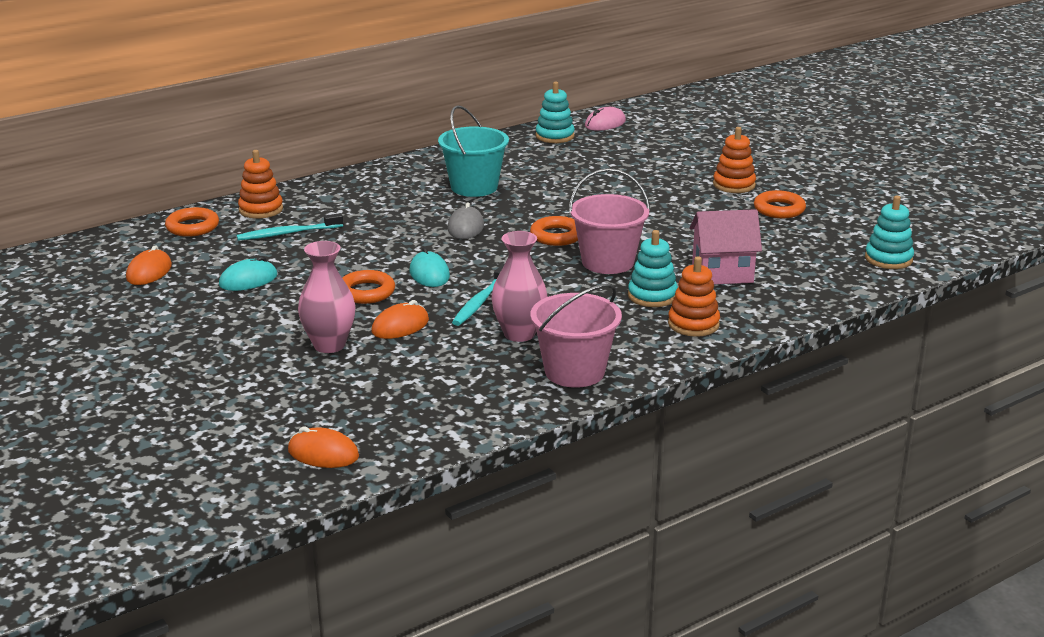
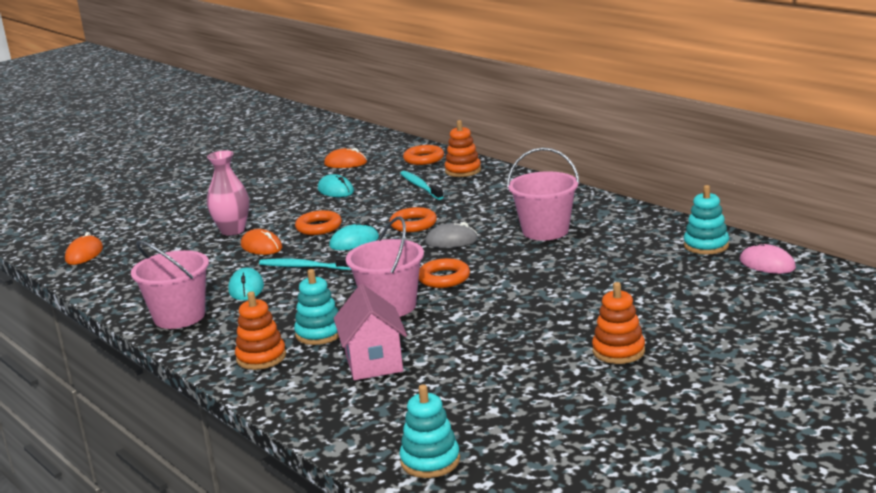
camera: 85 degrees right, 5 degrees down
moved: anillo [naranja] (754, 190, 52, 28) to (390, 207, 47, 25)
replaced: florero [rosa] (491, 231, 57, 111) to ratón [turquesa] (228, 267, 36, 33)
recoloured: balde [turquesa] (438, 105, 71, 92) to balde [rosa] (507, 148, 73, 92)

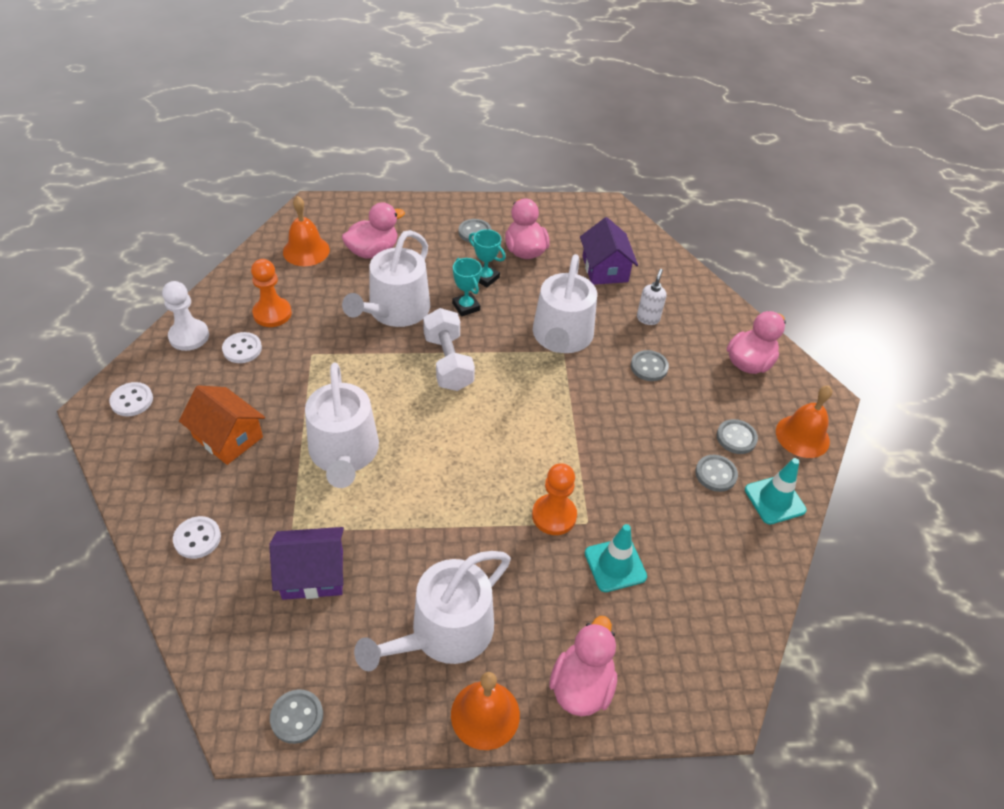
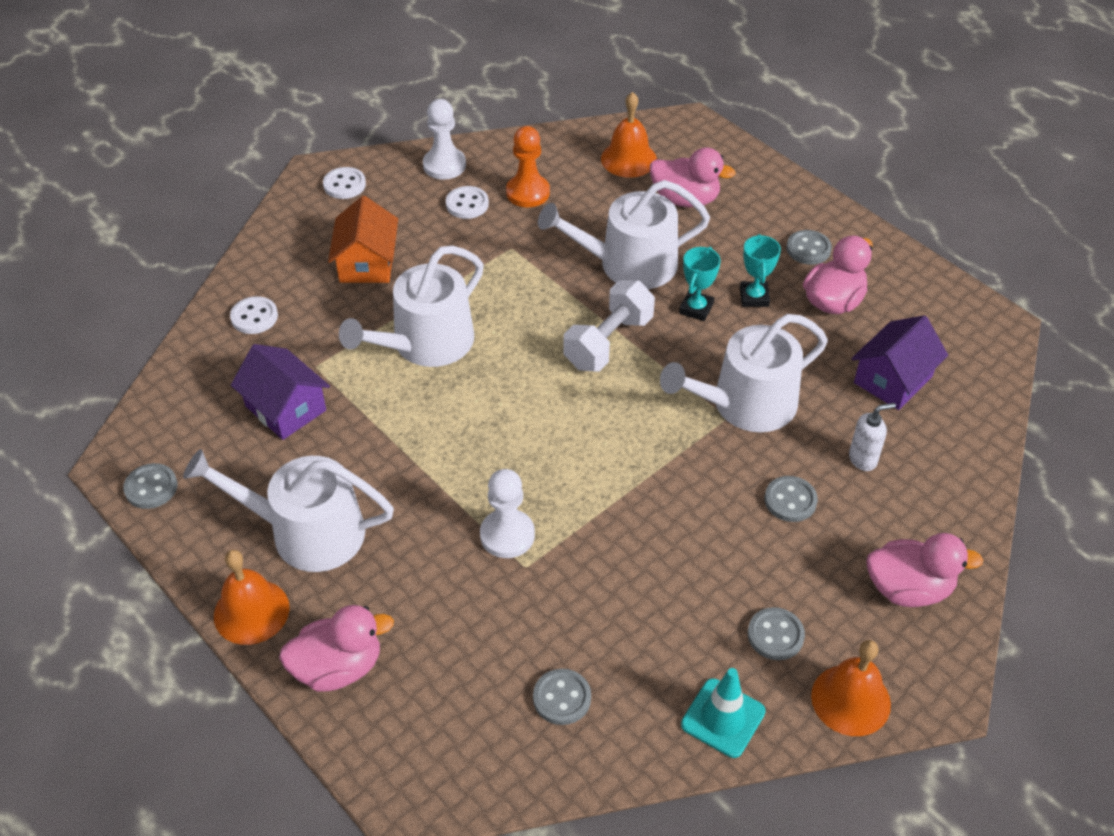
camera: 55 degrees right, 0 degrees up
removed: cono de tráfico [turquesa] (585, 524, 62, 68)
moved: botón [gris] (695, 455, 43, 37) to (533, 669, 58, 56)
recoloured: peón [naranja] (532, 463, 45, 72) to peón [blanco] (480, 469, 55, 89)

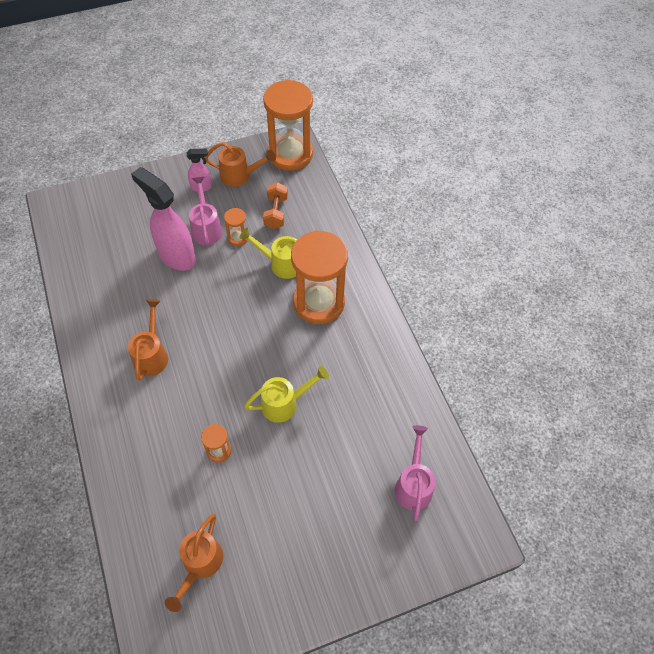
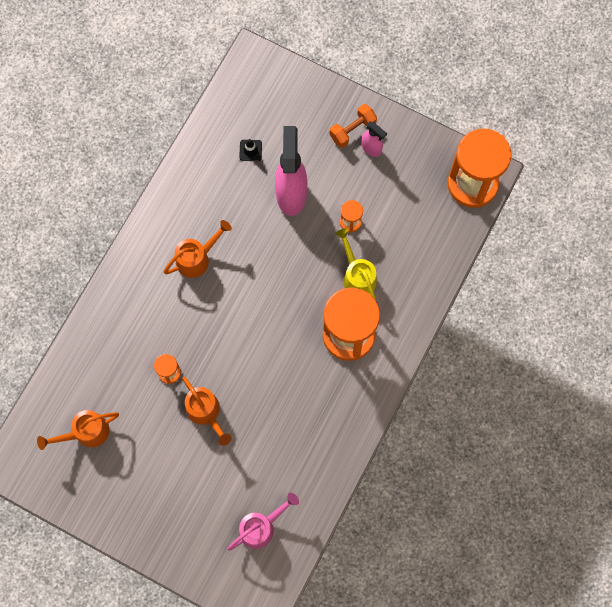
camera: 50 degrees right, 15 degrees up
removed: regadera [rosa] (189, 177, 34, 68); regadera [amarillo] (244, 366, 85, 57)
added: cono de tráfico [negro] (239, 139, 23, 22)
moved: regadera [naranja] (204, 142, 72, 45) to (182, 376, 50, 70); mancuerna [naranja] (263, 182, 25, 47) to (330, 104, 47, 44)

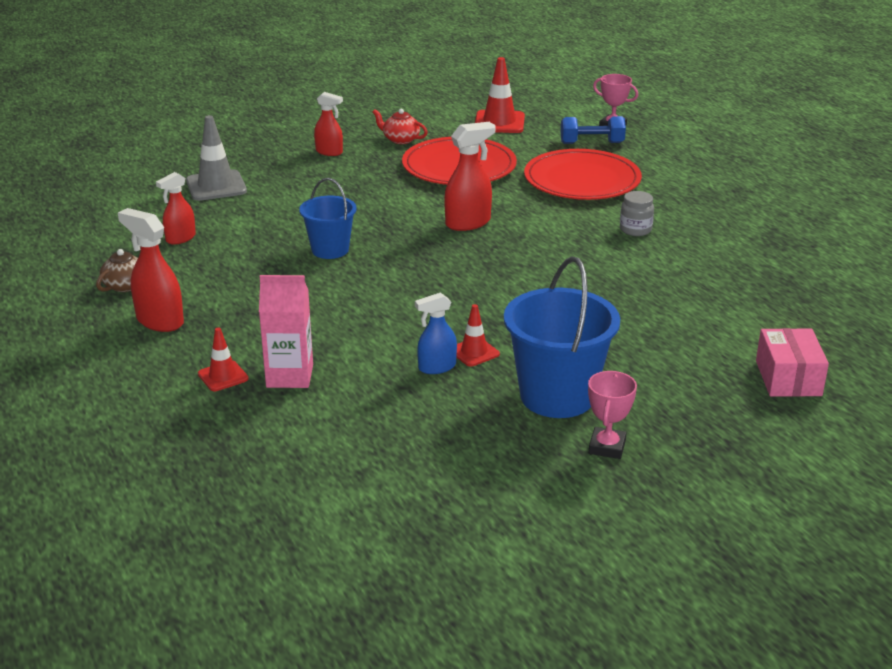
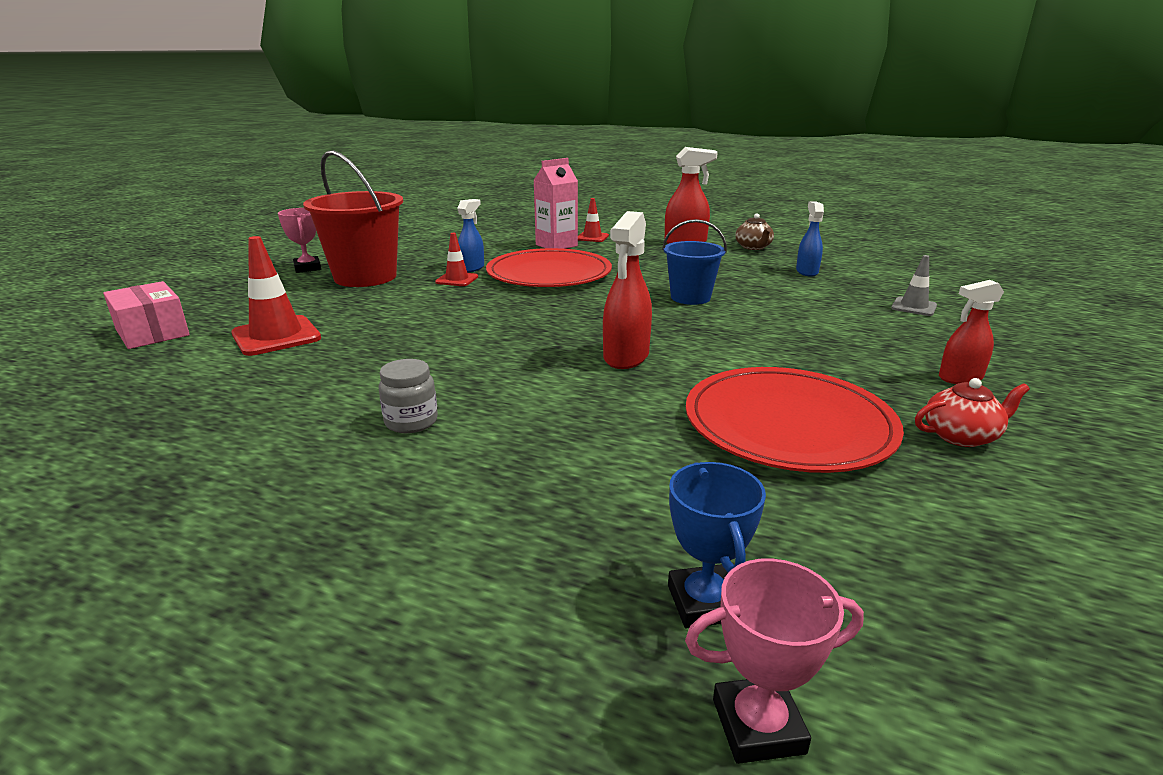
camera: 140 degrees right, 5 degrees down
moved: cono de tráfico [rojo] (475, 57, 50, 76) to (231, 236, 90, 120); plato [rojo] (524, 149, 118, 51) to (486, 248, 126, 39)
replaced: mancuerna [azul] (561, 116, 65, 28) to trofeo [azul] (668, 462, 98, 166)
recoloured: pulverizador [rojo] (156, 172, 40, 73) to pulverizador [azul] (796, 201, 28, 76); balde [azul] (504, 256, 116, 162) to balde [rojo] (303, 150, 100, 137)
resized: cono de tráfico [gris] (186, 115, 61, 86) = (891, 255, 46, 61) x0.58

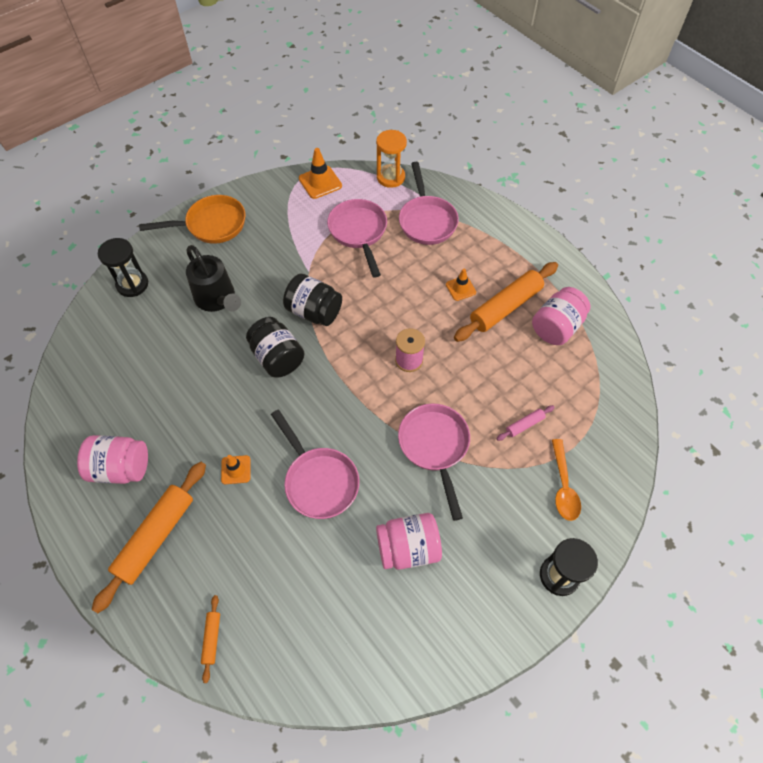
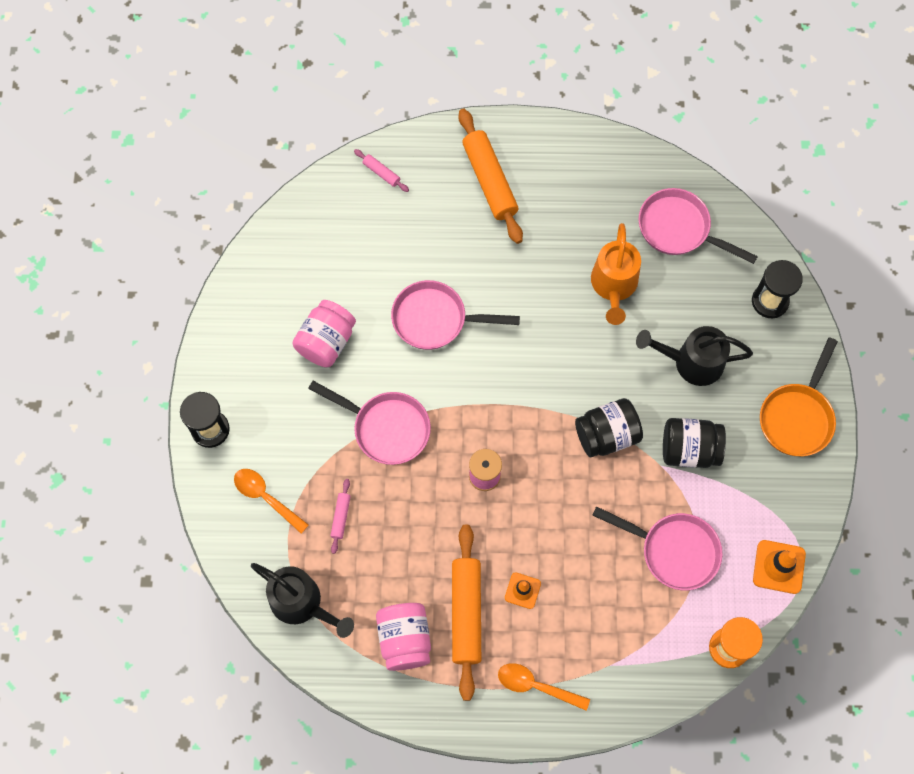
camera: 130 degrees right, 10 degrees up
removed: tarro [rosa] (77, 435, 71, 49); cono de tráfico [naranja] (221, 455, 30, 29)
added: regadera [negro] (251, 563, 103, 75); cuchara [naranja] (498, 663, 92, 48); regadera [naranja] (591, 223, 50, 102)
moved: tarro [negro] (246, 317, 59, 61) to (663, 418, 63, 50); sartén [rosa] (399, 162, 60, 83) to (638, 188, 120, 76)
recoloured: rodillo [naranja] (201, 595, 19, 88) to rodillo [rosa] (354, 149, 55, 43)

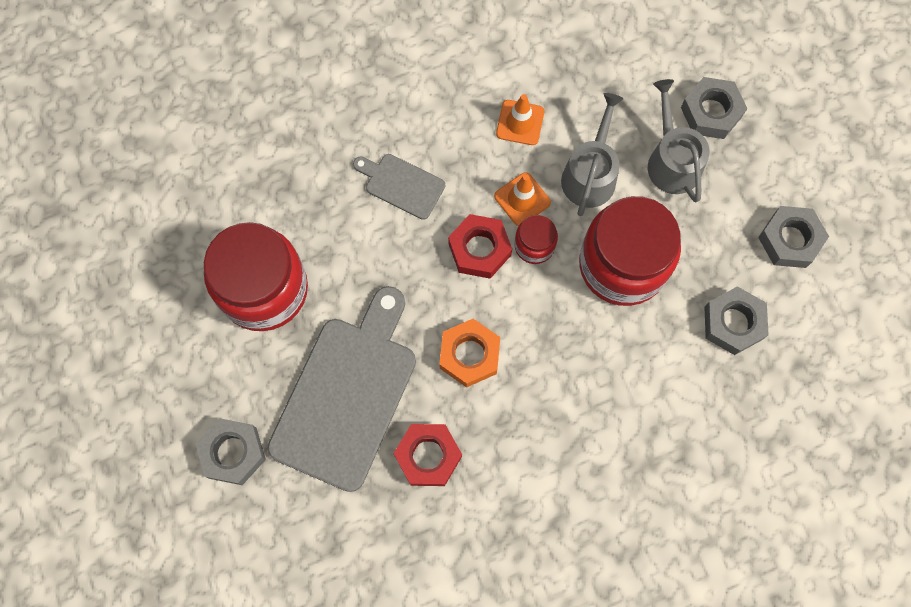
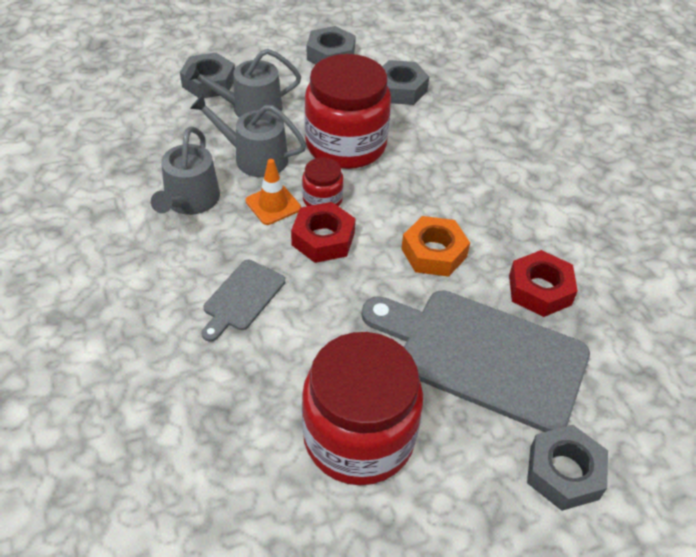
camera: 90 degrees left, 25 degrees down
replaced: cono de tráfico [naranja] (496, 94, 48, 51) to regadera [gris] (151, 126, 69, 89)

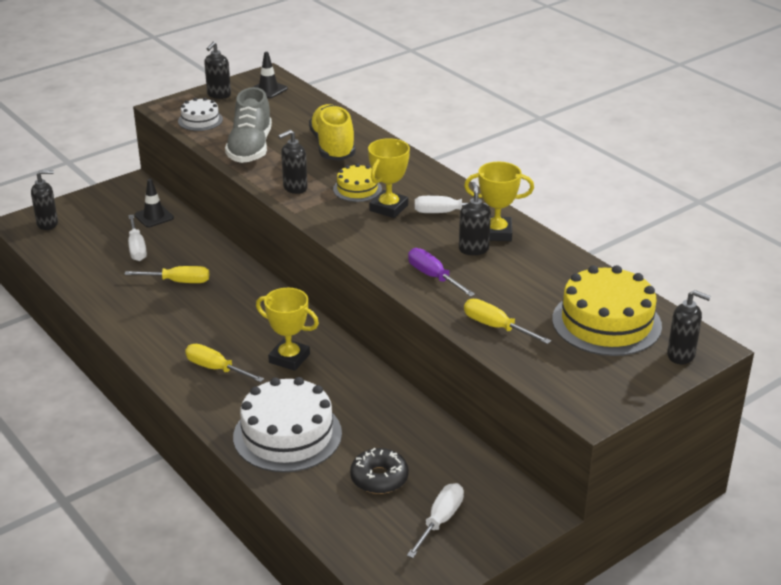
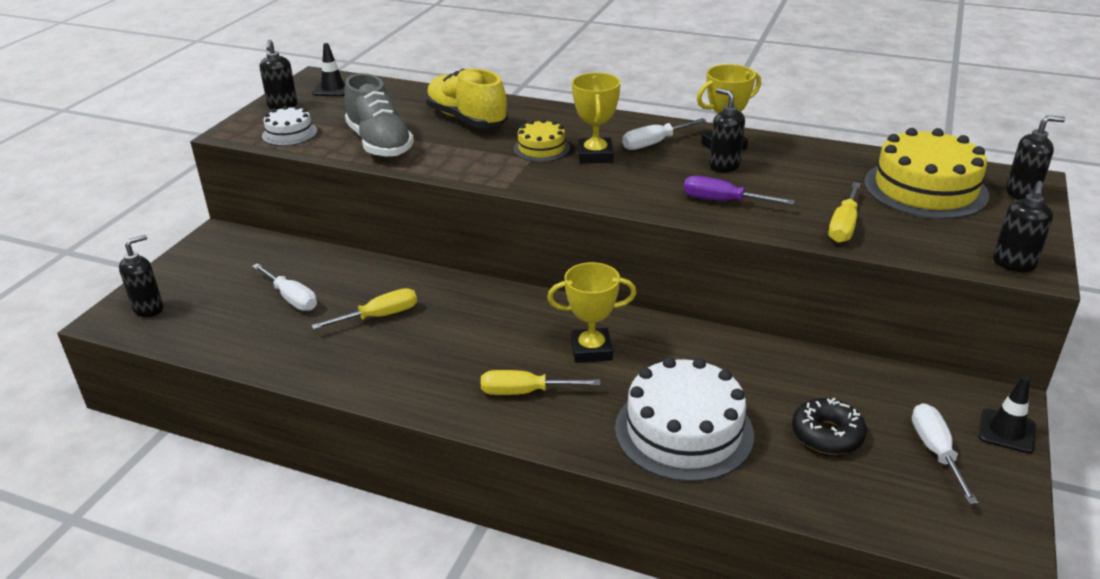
camera: 30 degrees left, 0 degrees up
moved: cono de tráfico [negro] (135, 179, 39, 48) to (979, 376, 57, 78); dispensador de jabón [negro] (278, 130, 30, 64) to (993, 181, 60, 91)
turned: destornillador [amarillo] (464, 299, 87, 45) = (828, 182, 33, 61) 75 degrees counterclockwise

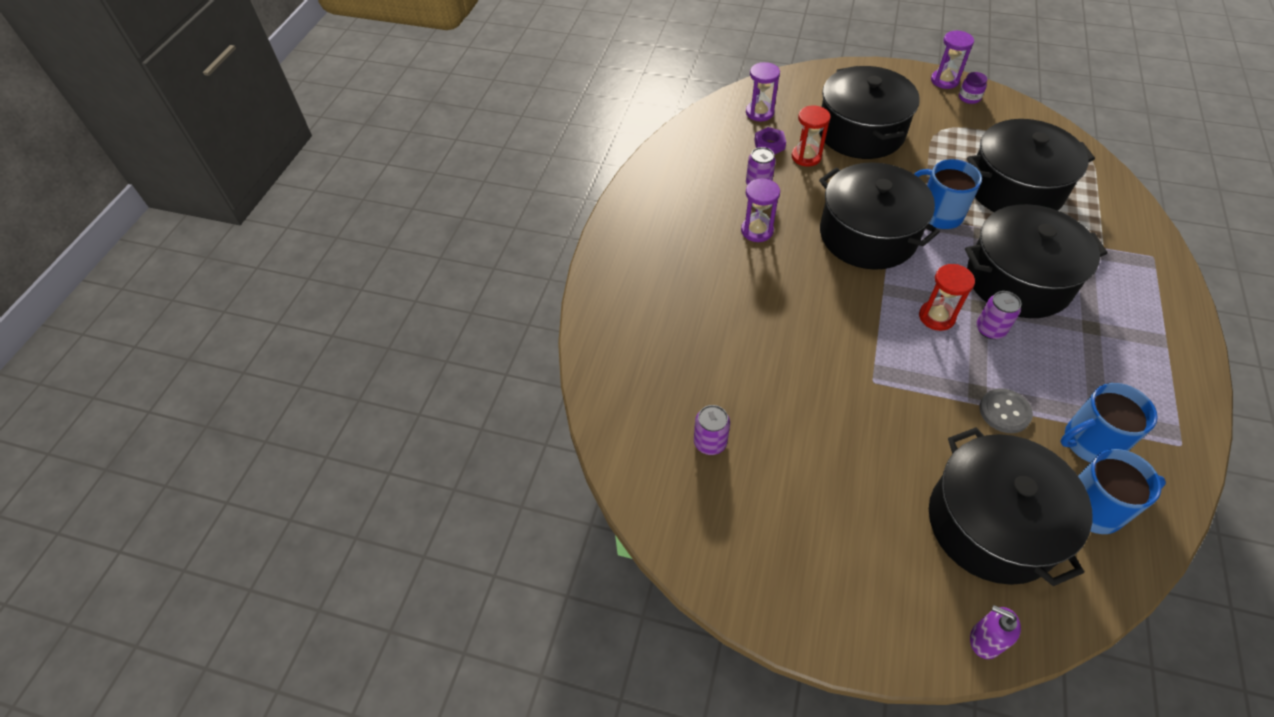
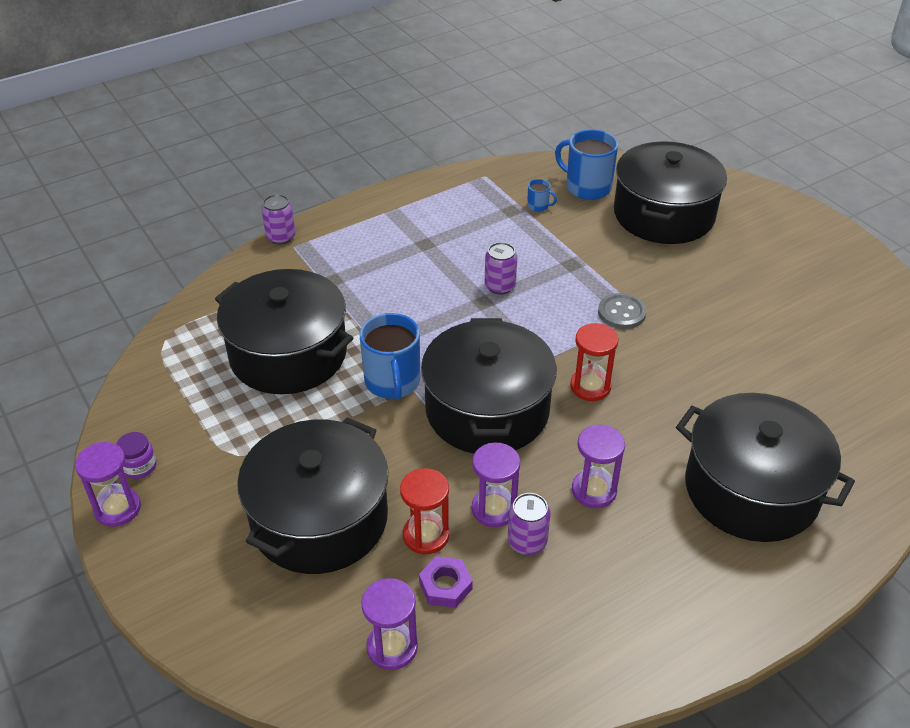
camera: 140 degrees left, 10 degrees down
removed: dispensador de jabón [morado] (970, 605, 51, 54)
added: reloj de arena [morado] (472, 442, 48, 85)
moved: lata [morado] (694, 405, 36, 50) to (261, 194, 34, 51); reloj de arena [rojo] (919, 264, 56, 67) to (570, 323, 49, 78); olla [negro] (965, 204, 143, 114) to (676, 393, 179, 149); botón [gris] (979, 388, 54, 45) to (598, 293, 48, 36)
resized: taza [azul] (1060, 383, 98, 80) = (527, 179, 30, 33) x0.46

